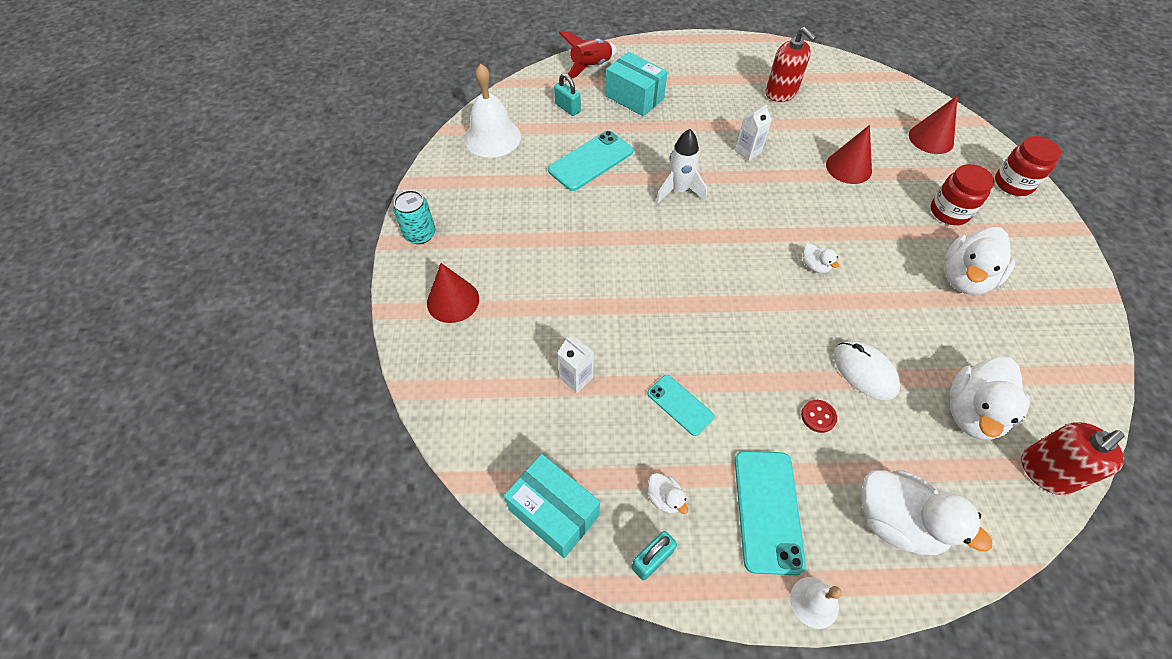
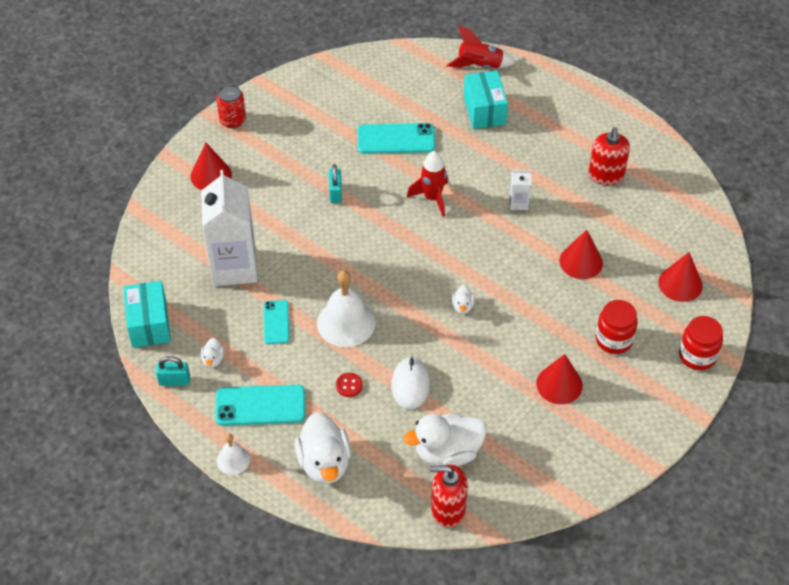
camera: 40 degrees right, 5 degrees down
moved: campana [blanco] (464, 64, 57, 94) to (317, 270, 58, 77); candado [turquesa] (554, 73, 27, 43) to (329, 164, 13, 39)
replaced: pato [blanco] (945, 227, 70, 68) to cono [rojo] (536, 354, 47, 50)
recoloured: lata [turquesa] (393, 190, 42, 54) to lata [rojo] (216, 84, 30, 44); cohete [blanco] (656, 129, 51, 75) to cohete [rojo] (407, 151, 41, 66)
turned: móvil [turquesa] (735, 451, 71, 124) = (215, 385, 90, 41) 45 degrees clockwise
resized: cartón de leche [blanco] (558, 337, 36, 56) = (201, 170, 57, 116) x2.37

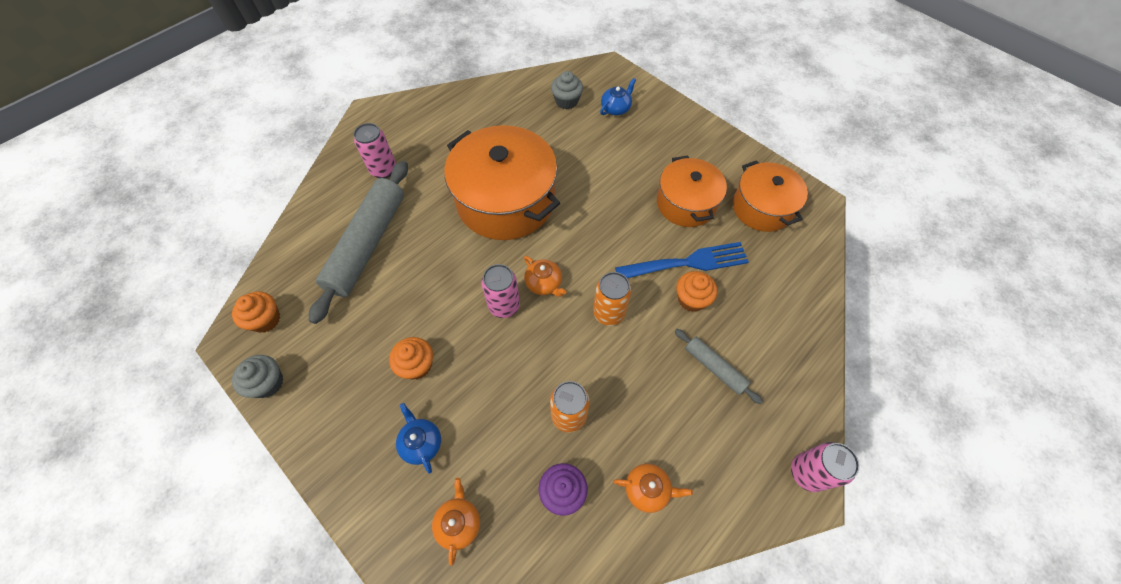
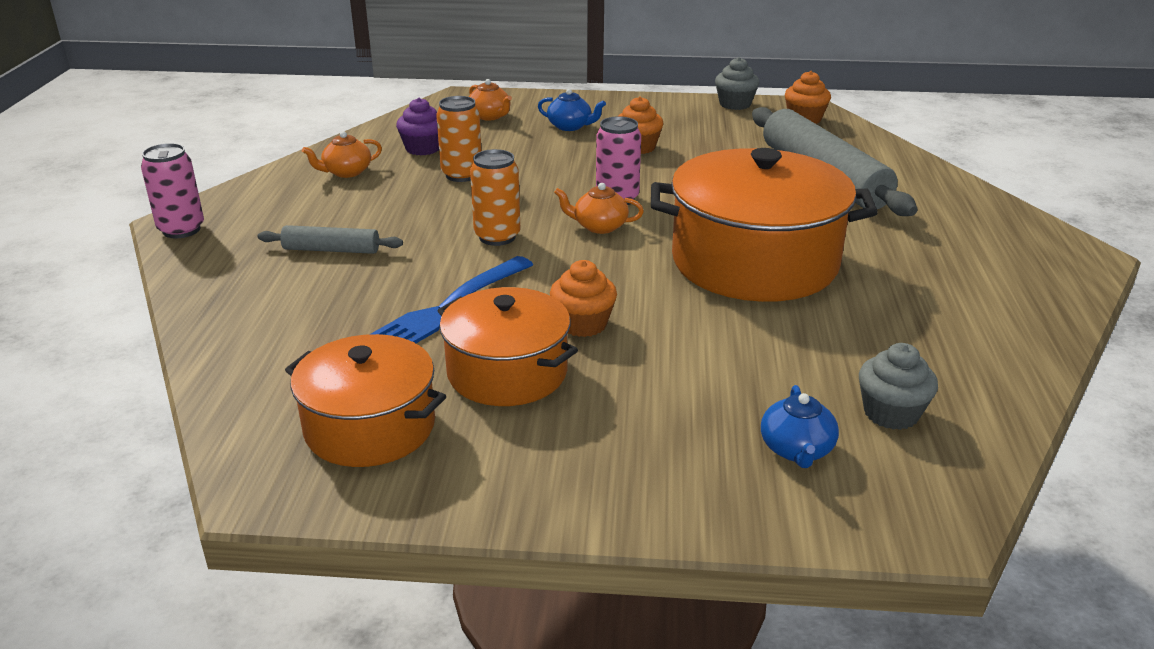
camera: 140 degrees right, 30 degrees down
removed: lata [rosa] (354, 123, 42, 55)
moved: magdalena [naranja] (676, 271, 41, 41) to (550, 260, 67, 77)

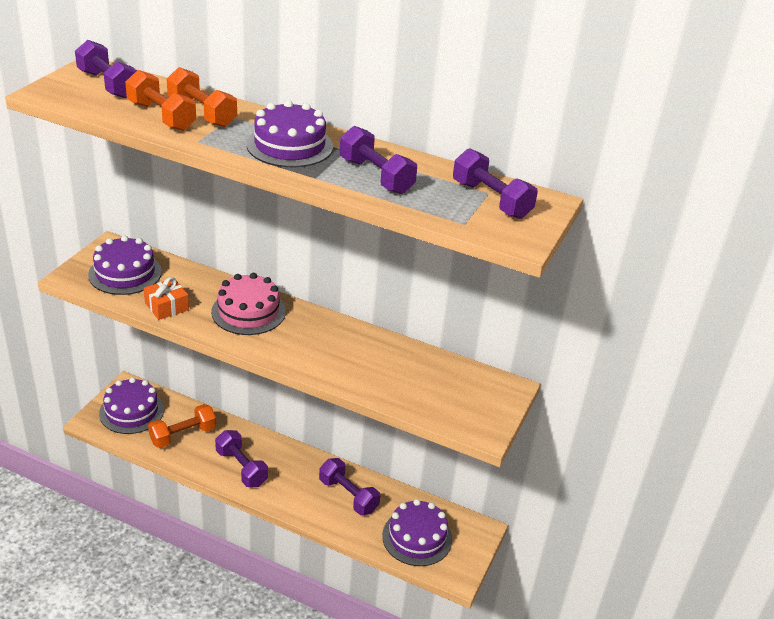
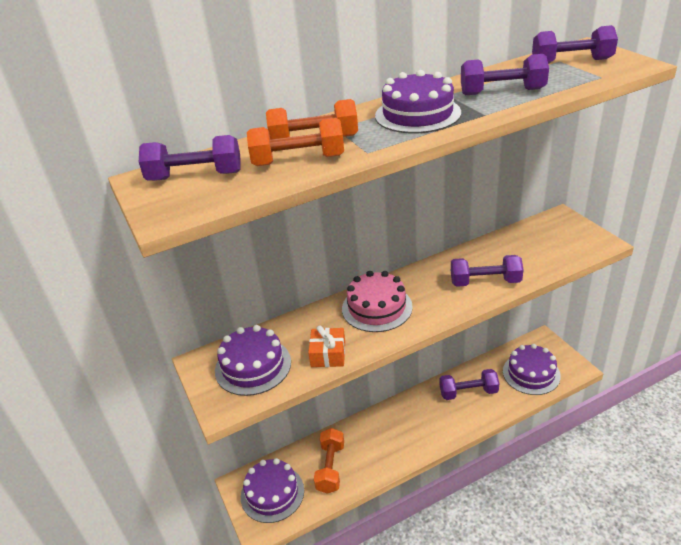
camera: 45 degrees left, 0 degrees up
moved: mancuerna [morado] (215, 430, 53, 57) to (451, 255, 72, 32)

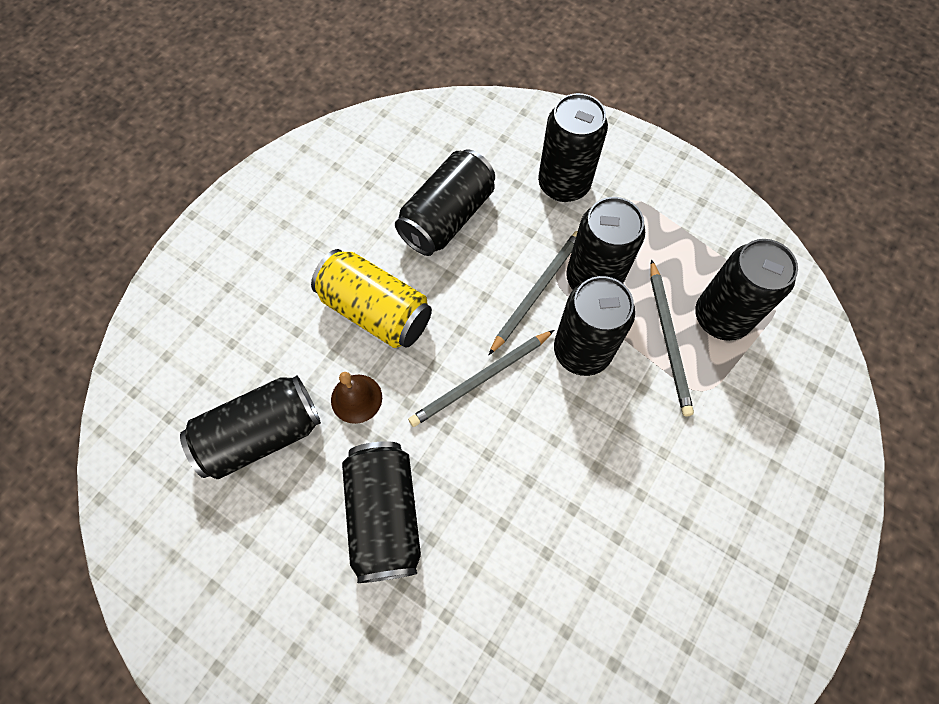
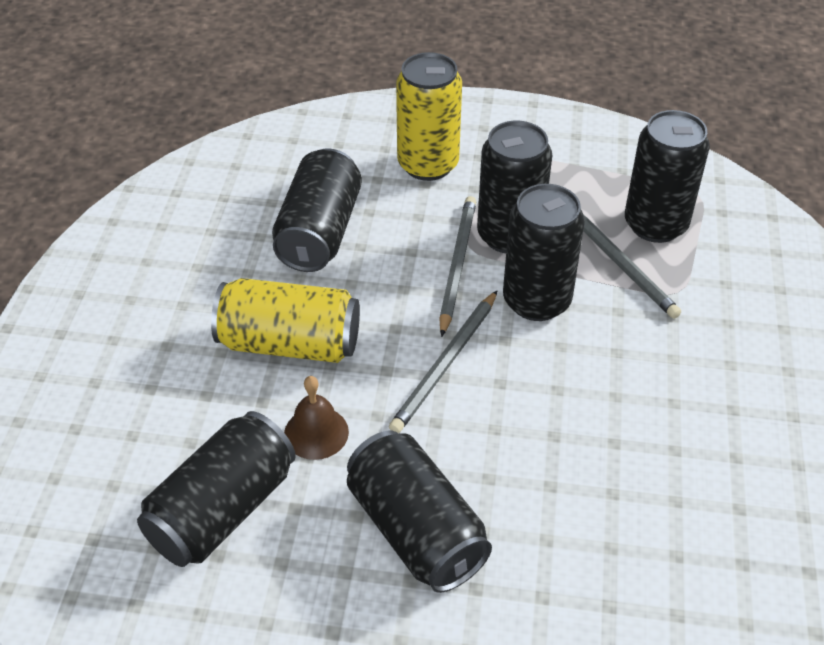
camera: 25 degrees left, 20 degrees down
recoloured: lata [negro] (538, 93, 70, 109) to lata [amarillo] (396, 52, 66, 129)

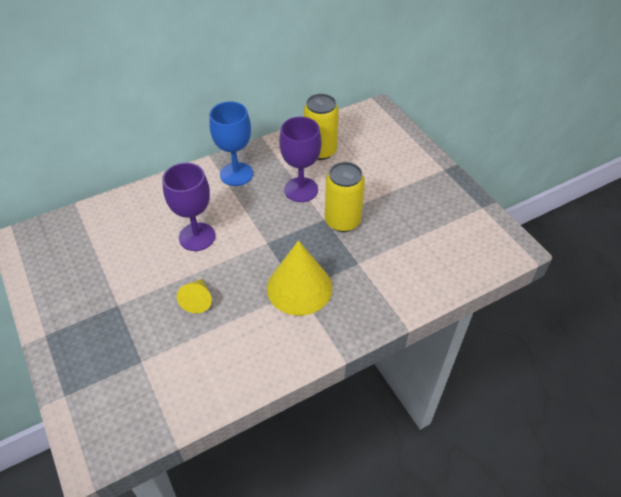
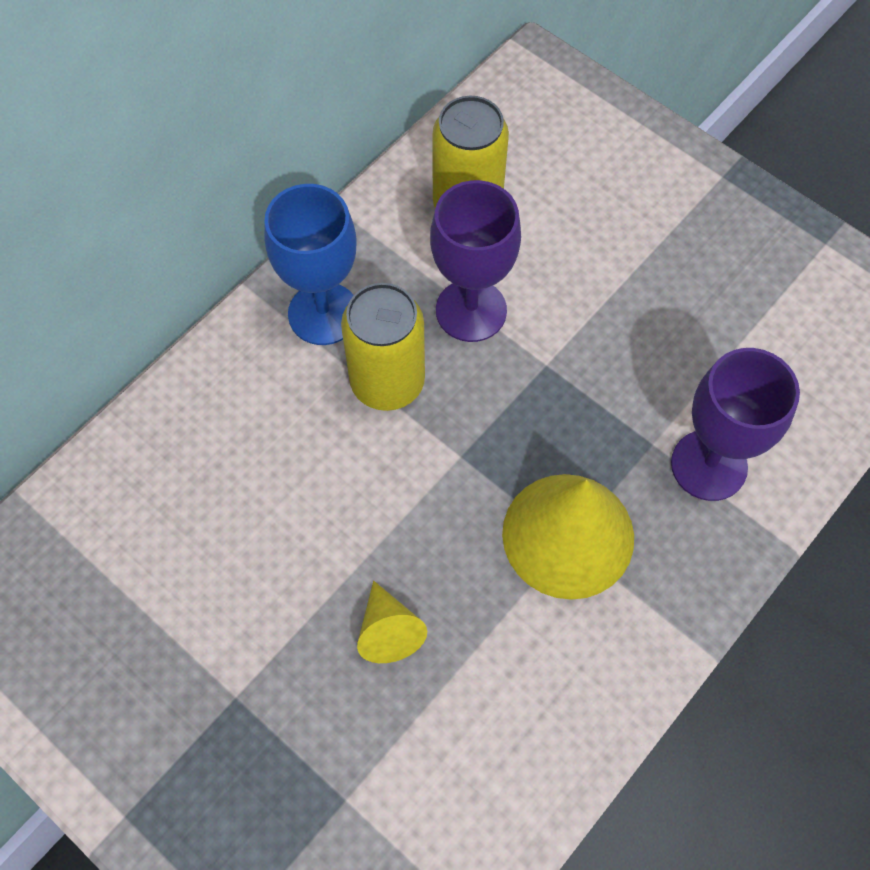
camera: 20 degrees left, 15 degrees up
moved: copa [morado] (162, 163, 53, 88) to (671, 348, 129, 153); lata [amarillo] (325, 162, 40, 70) to (341, 283, 84, 128)

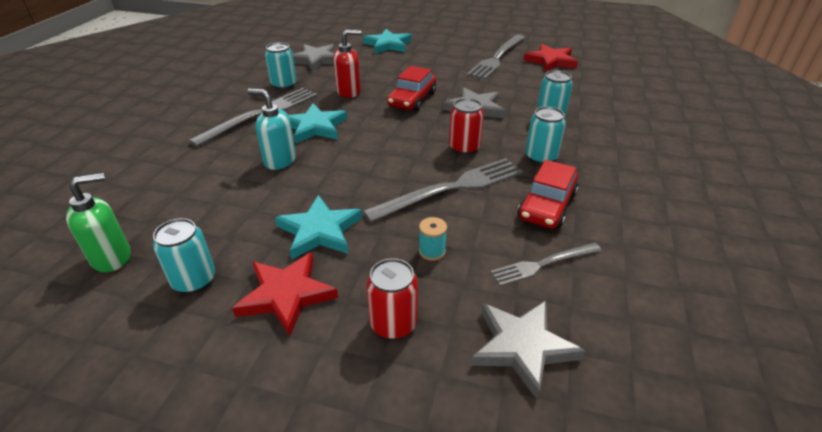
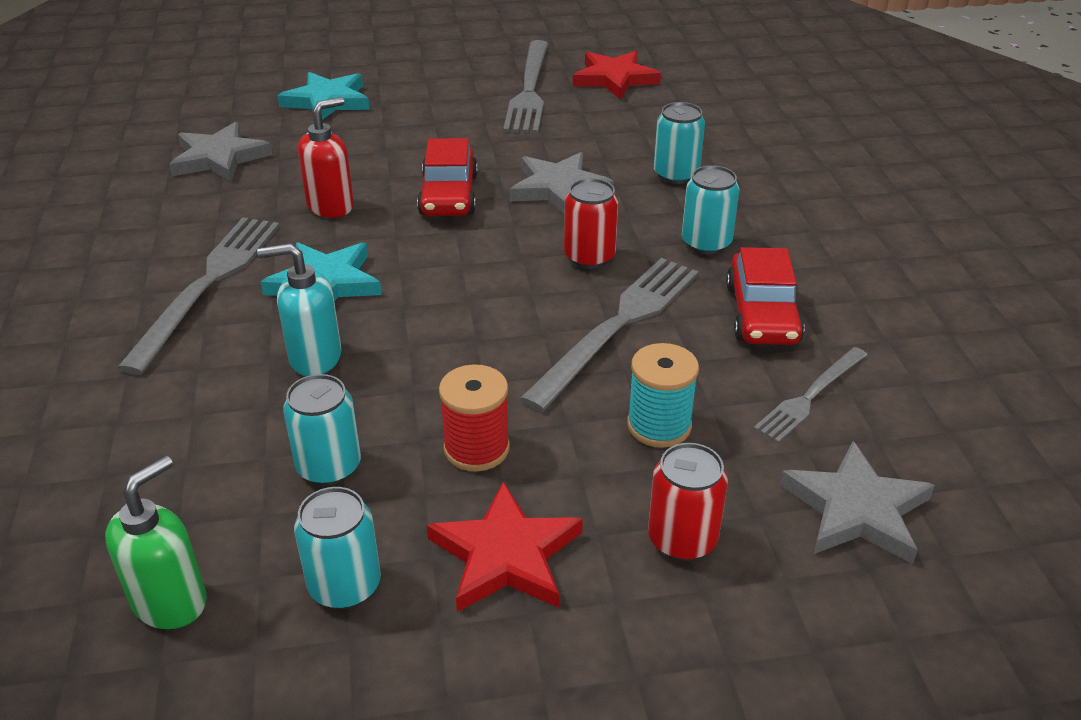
camera: 25 degrees left, 0 degrees up
moved: lata [turquesa] (265, 42, 32, 48) to (283, 374, 78, 111)
replaced: estrella [turquesa] (275, 195, 87, 64) to carrete [rojo] (439, 364, 71, 107)
resized: carrete [turquesa] (419, 217, 28, 44) = (627, 343, 72, 105) x1.56

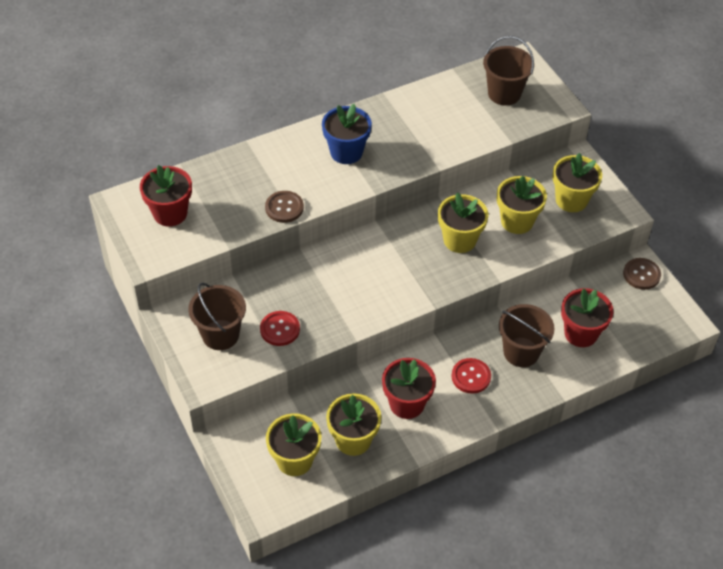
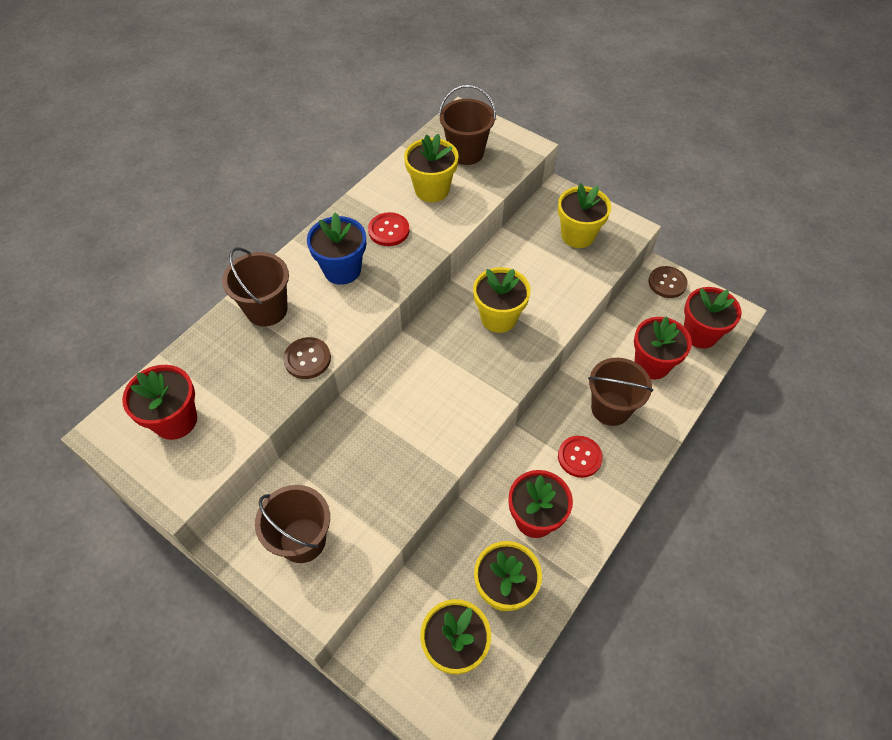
camera: 25 degrees left, 5 degrees up
added: balde [marrón] (222, 247, 67, 79); maceta [rojo] (684, 287, 58, 62)
moved: botón [rojo] (260, 311, 40, 35) to (368, 212, 42, 34); maceta [amarillo] (497, 176, 50, 58) to (404, 134, 55, 68)

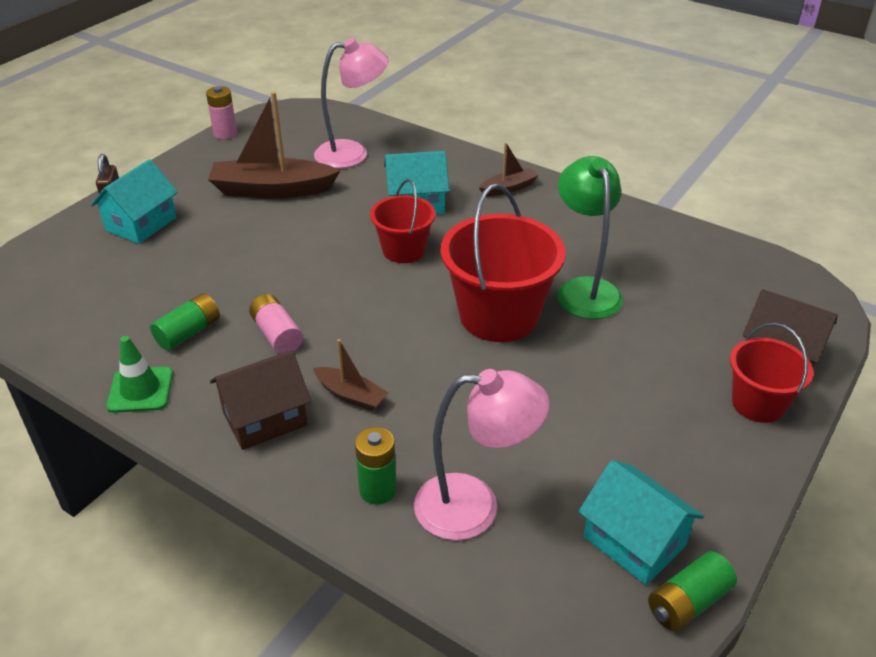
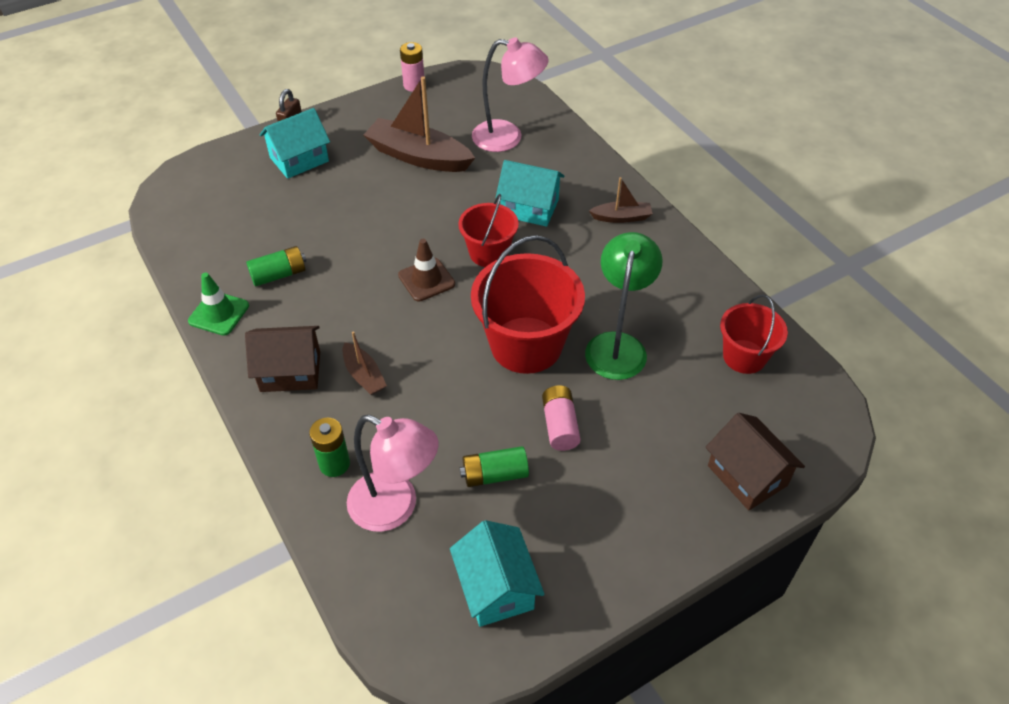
camera: 25 degrees right, 10 degrees up
added: cono de tráfico [marrón] (398, 239, 57, 63)
moved: pila [rosa] (249, 294, 54, 60) to (542, 385, 39, 66); pila [verde] (648, 551, 89, 80) to (460, 446, 69, 41); balde [rojo] (730, 323, 83, 100) to (720, 294, 68, 80)

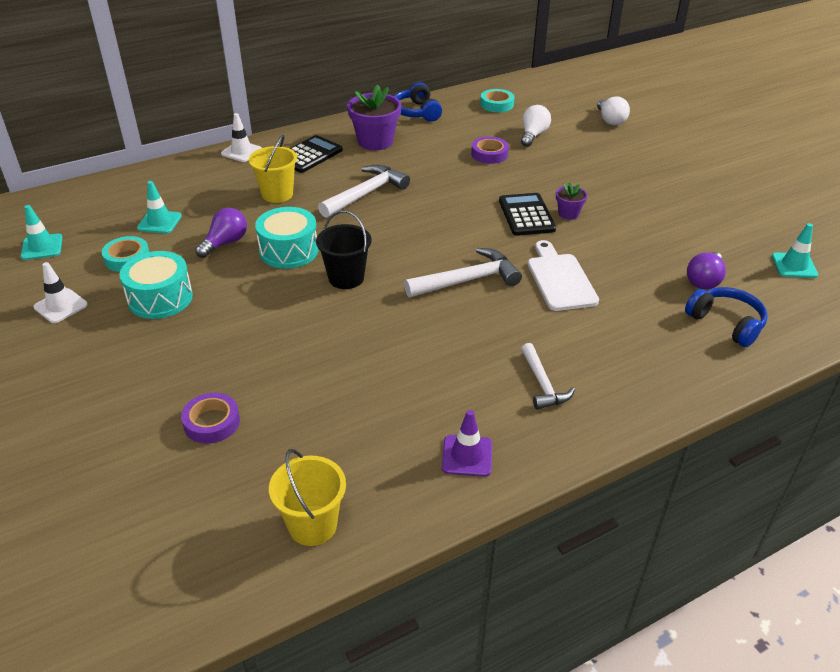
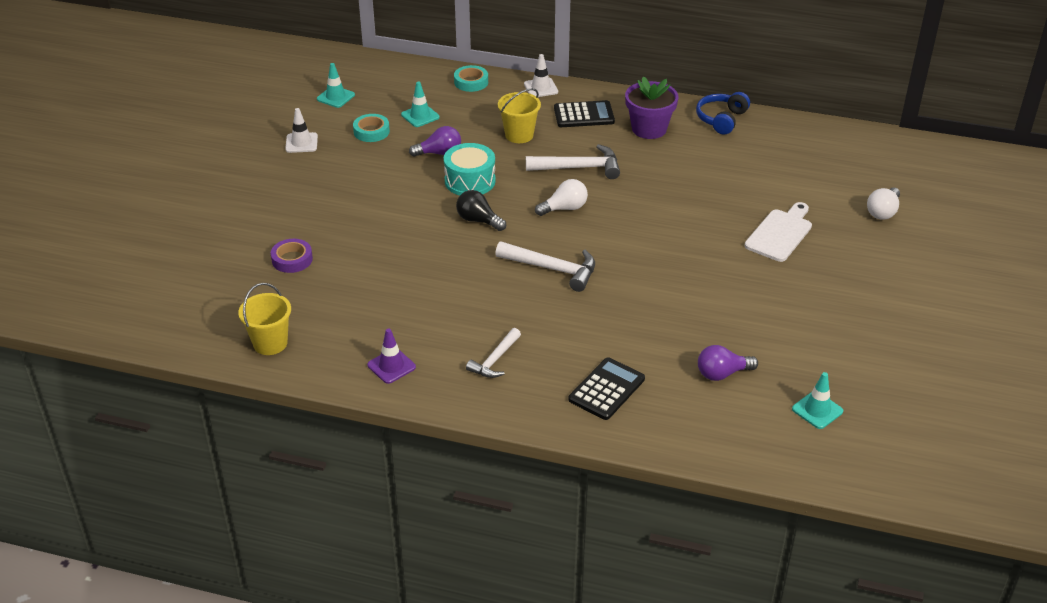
camera: 45 degrees right, 0 degrees up
removed: tambor [turquesa] (120, 251, 73, 68); cinta adhesiva [morado] (471, 137, 38, 27); maceta [morado] (556, 181, 32, 39); auriculares [azul] (685, 287, 83, 60)
moved: cinta adhesiva [turquesa] (480, 89, 35, 23) to (454, 65, 34, 27); calculadora [negro] (499, 193, 57, 43) to (569, 357, 76, 63); bombilla [blanco] (521, 105, 30, 42) to (535, 179, 53, 37); tabla de cortar [blanco] (528, 240, 71, 71) to (744, 202, 68, 60)
replaced: balde [negro] (316, 210, 56, 79) to bombilla [negro] (456, 190, 50, 41)

